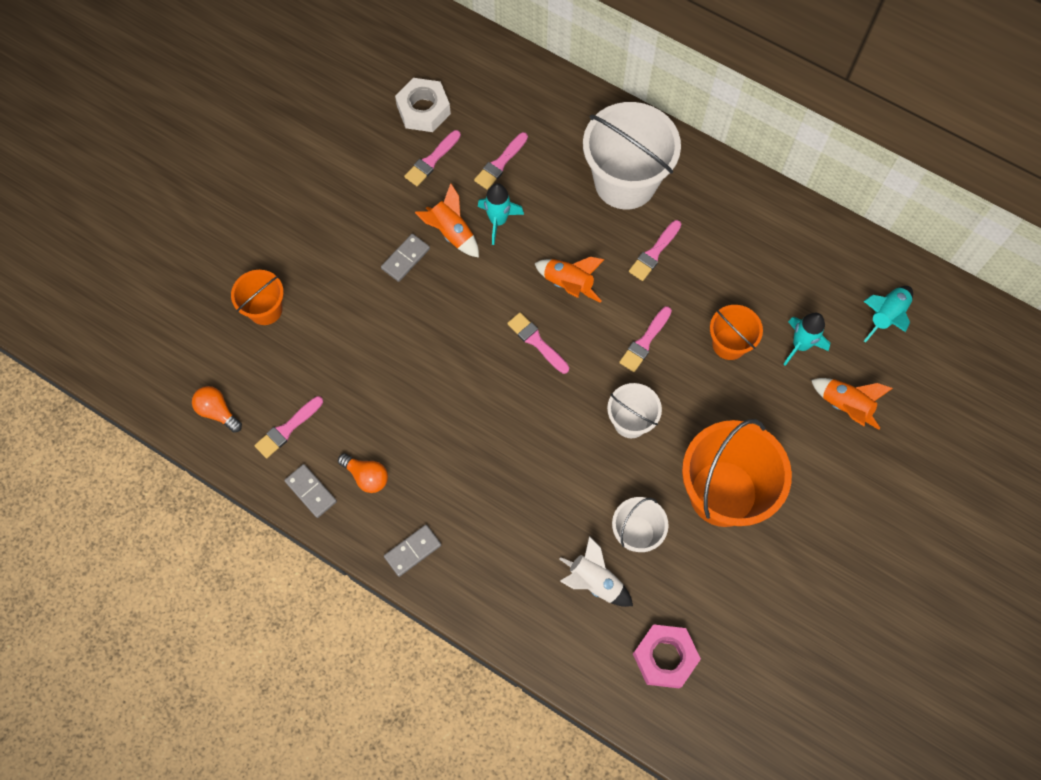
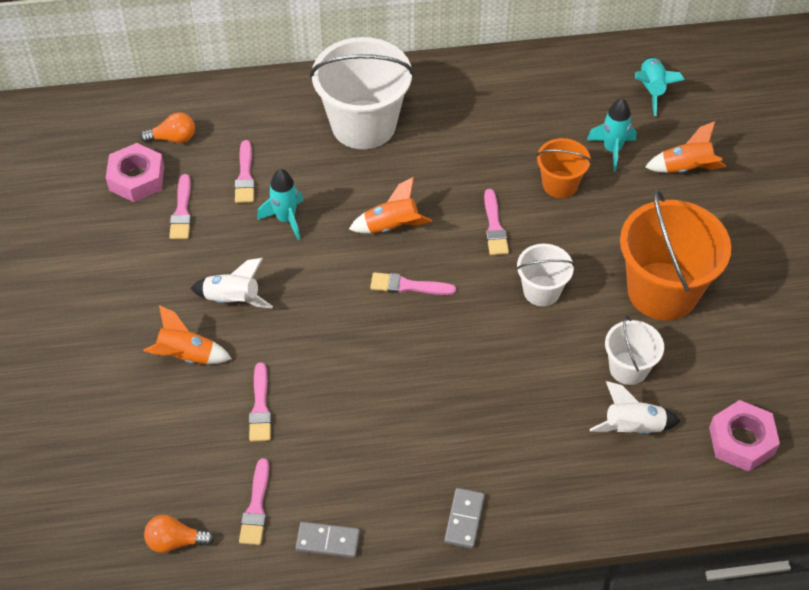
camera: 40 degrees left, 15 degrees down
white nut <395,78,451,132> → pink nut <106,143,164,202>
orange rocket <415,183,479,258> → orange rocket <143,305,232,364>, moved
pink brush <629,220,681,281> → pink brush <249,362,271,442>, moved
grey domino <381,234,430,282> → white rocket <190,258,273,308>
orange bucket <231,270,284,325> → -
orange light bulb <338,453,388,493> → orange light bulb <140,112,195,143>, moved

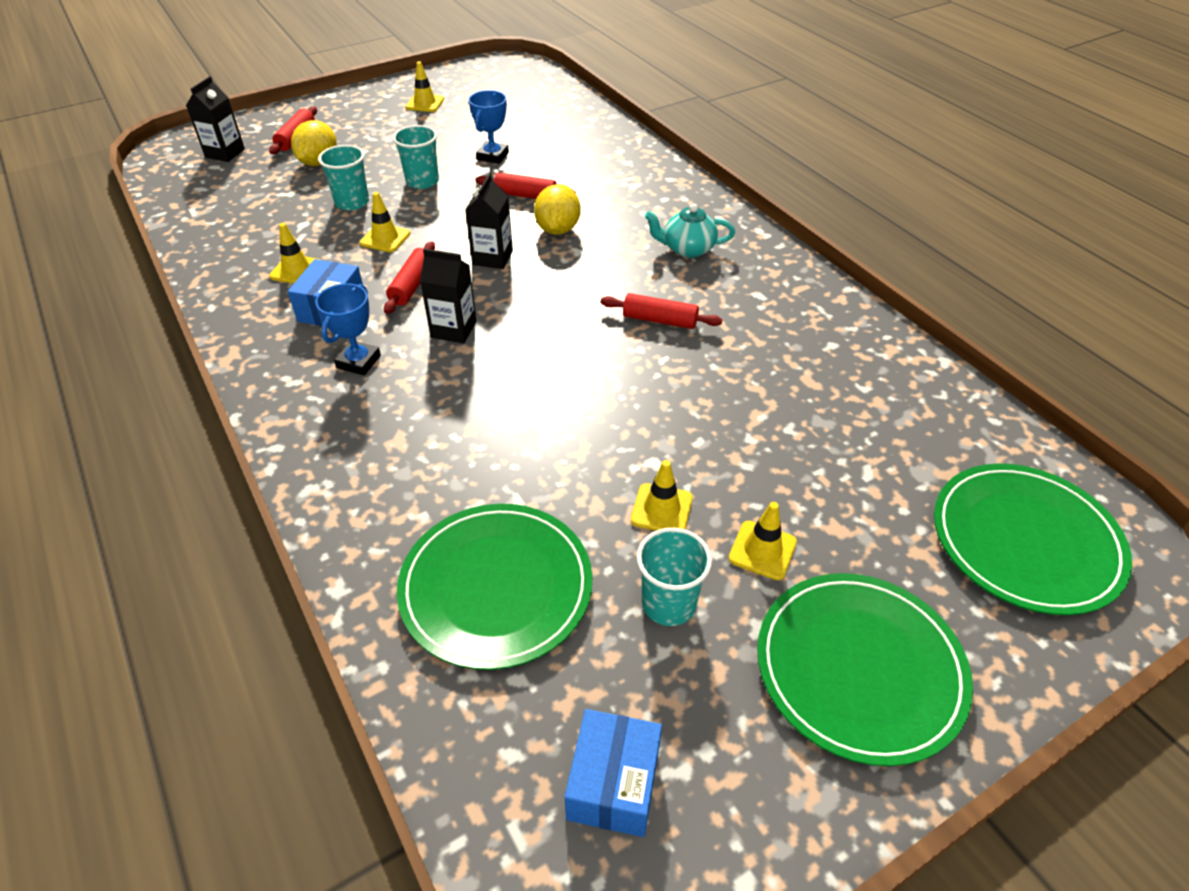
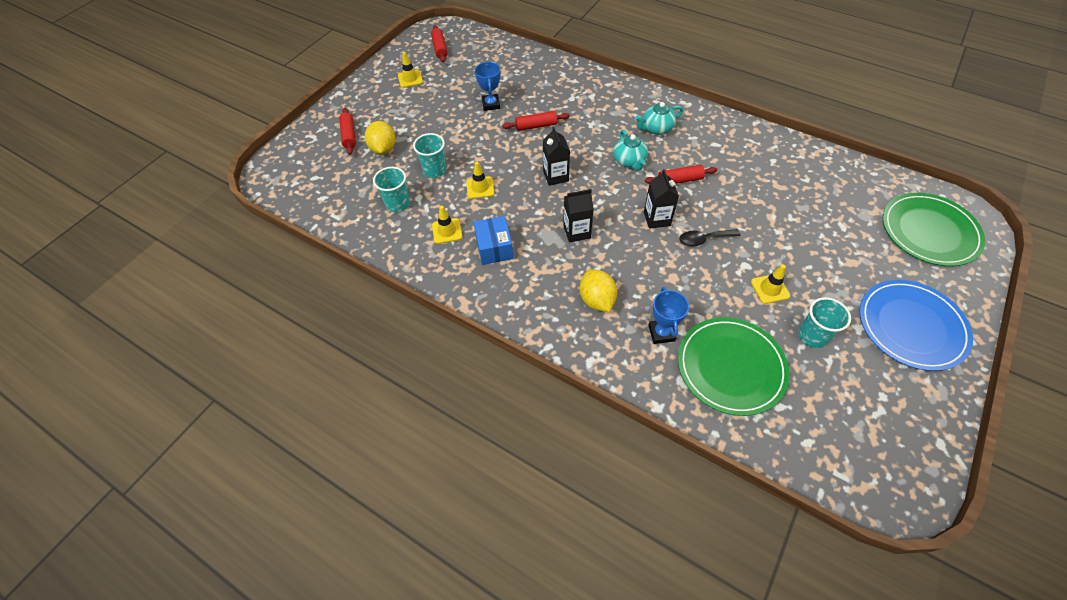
camera: 25 degrees left, 10 degrees up
black carton <186,76,245,162> → black carton <644,169,679,229>, moved
turquoise cup <393,125,439,189> → turquoise cup <373,167,410,212>, moved
yellow lemon <534,184,581,235> → yellow lemon <580,269,617,312>, moved
red rolling pin <384,241,435,314> → red rolling pin <431,25,447,62>, moved
blue trophy <315,283,381,375> → blue trophy <649,287,689,344>, moved
yellow traffic cone <729,502,797,580> → -
green plate <757,573,973,766> → blue plate <859,280,973,371>
blue box <565,709,662,837> → -
- → turquoise teapot <613,130,648,171>
- → black spoon <679,229,741,247>

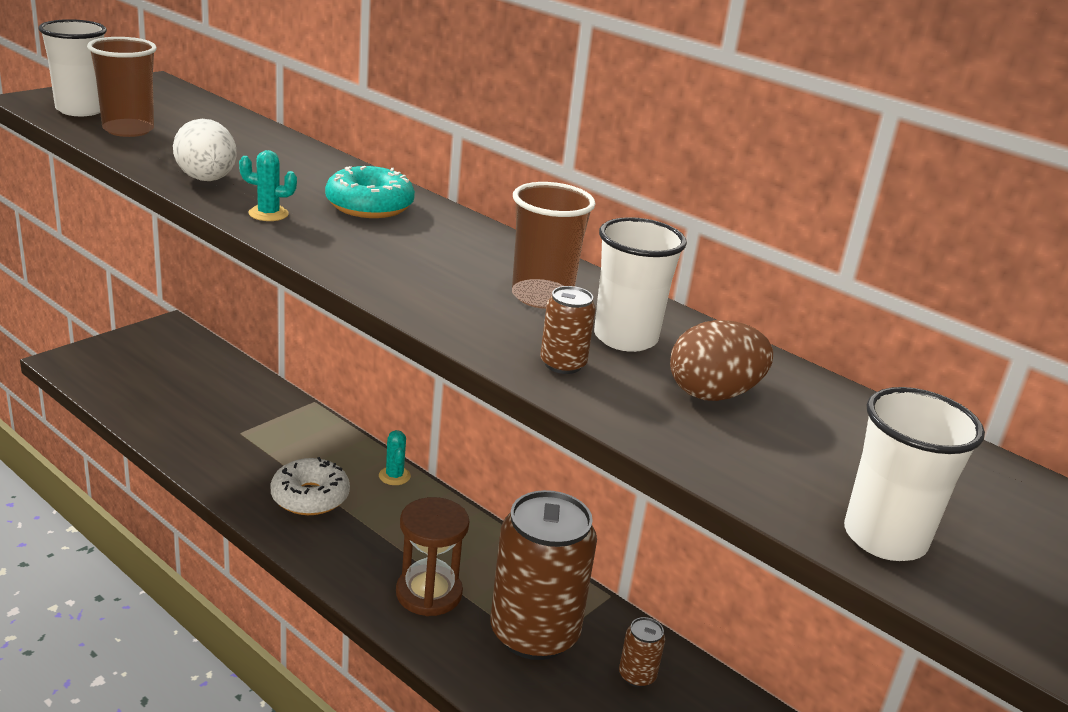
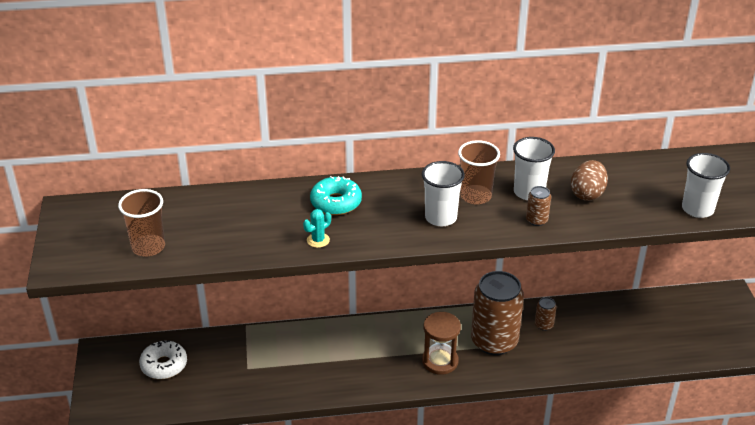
camera: 45 degrees left, 10 degrees up
white cup <39,19,107,116> → white cup <422,161,465,226>, moved
white egg <173,119,237,181> → -
turquoise cactus <379,430,411,485> → -
white donut <270,457,350,515> → white donut <139,340,187,379>, moved

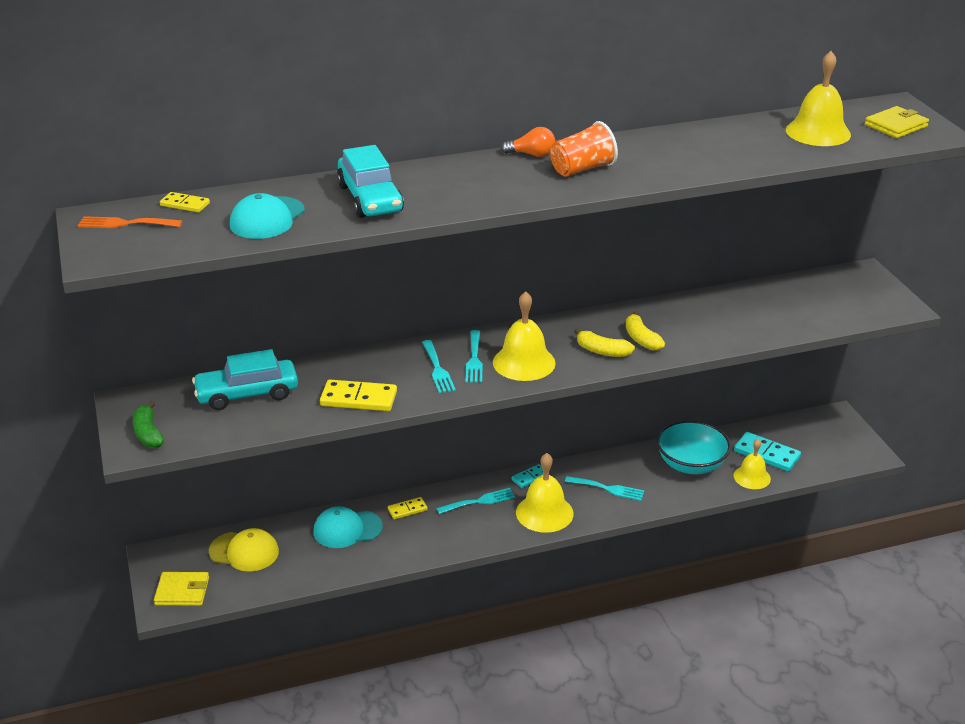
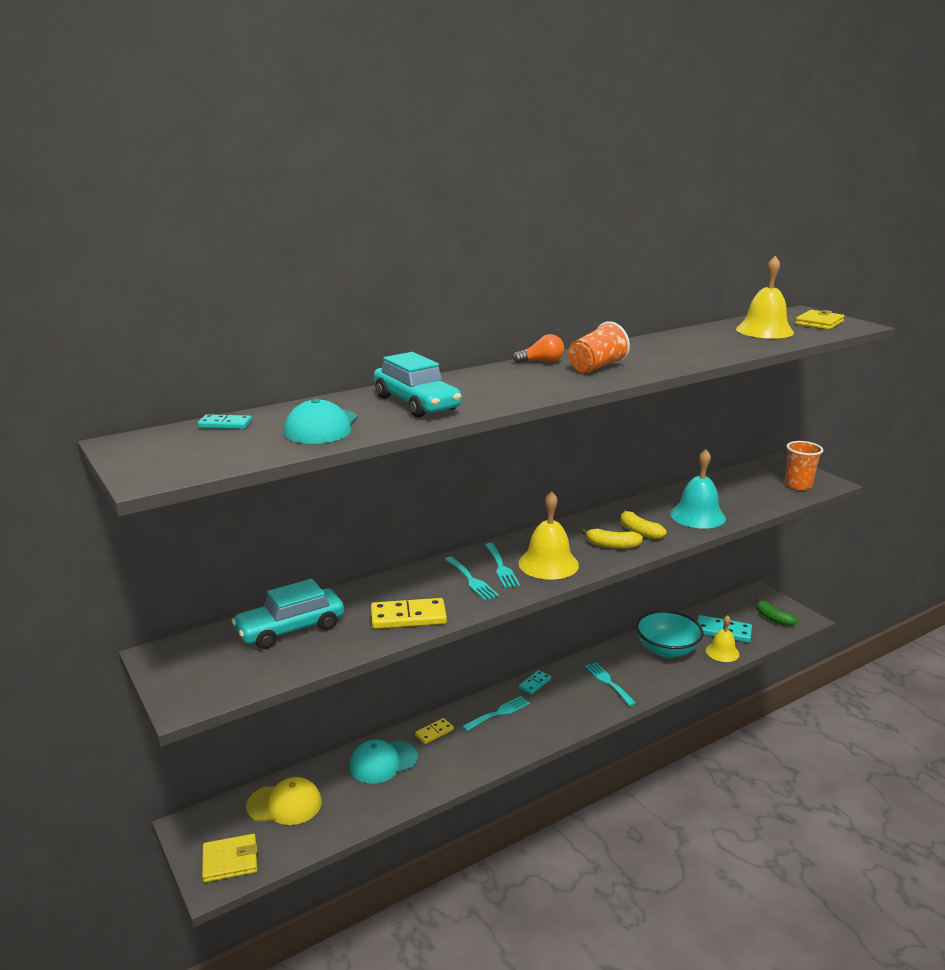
camera: 15 degrees left, 10 degrees down
yellow domino <160,192,210,212> → turquoise domino <198,414,252,429>
orange fork <78,216,182,228> → -
green banana <132,401,164,448> → green banana <756,598,798,626>, moved
yellow bell <516,453,573,533> → -
turquoise fork <565,476,644,501> → turquoise fork <585,662,636,706>, 120 degrees counterclockwise
- → orange cup <785,441,823,490>
- → turquoise bell <670,449,726,529>

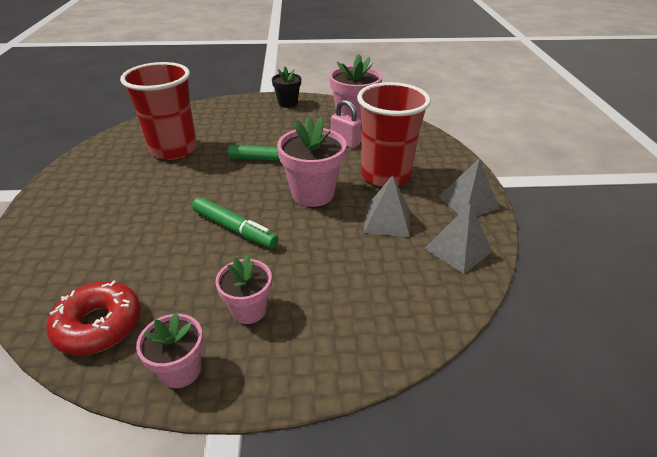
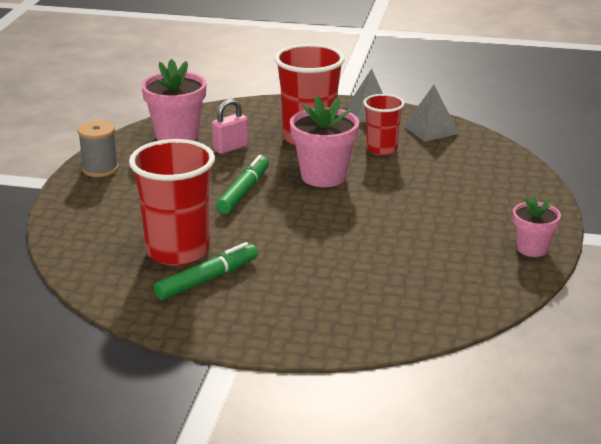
camera: 75 degrees left, 10 degrees down
black flower pot <272,67,301,108> → grey spool <78,121,119,177>
grey pyramid <364,175,410,237> → red cup <363,94,405,155>
green marker <192,197,278,248> → green marker <154,242,258,300>, moved
pink flower pot <215,255,272,324> → -
red donut <46,281,141,355> → -

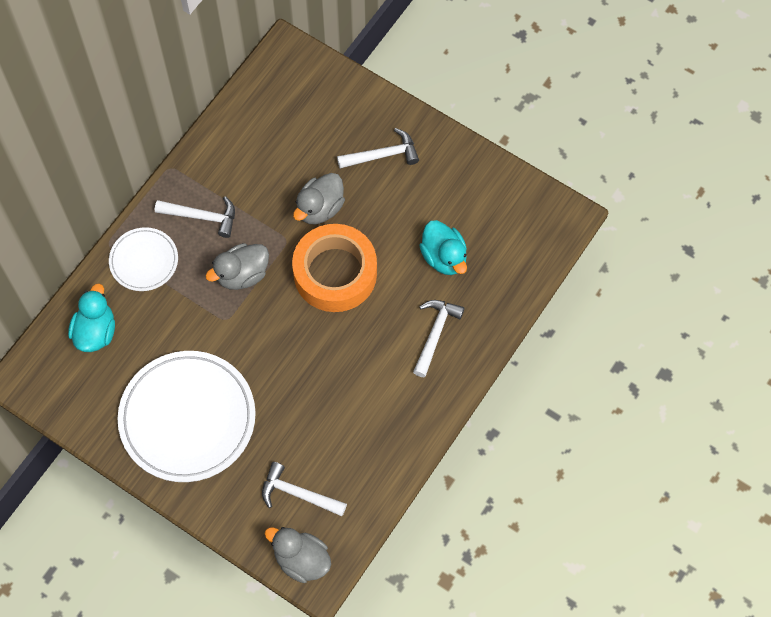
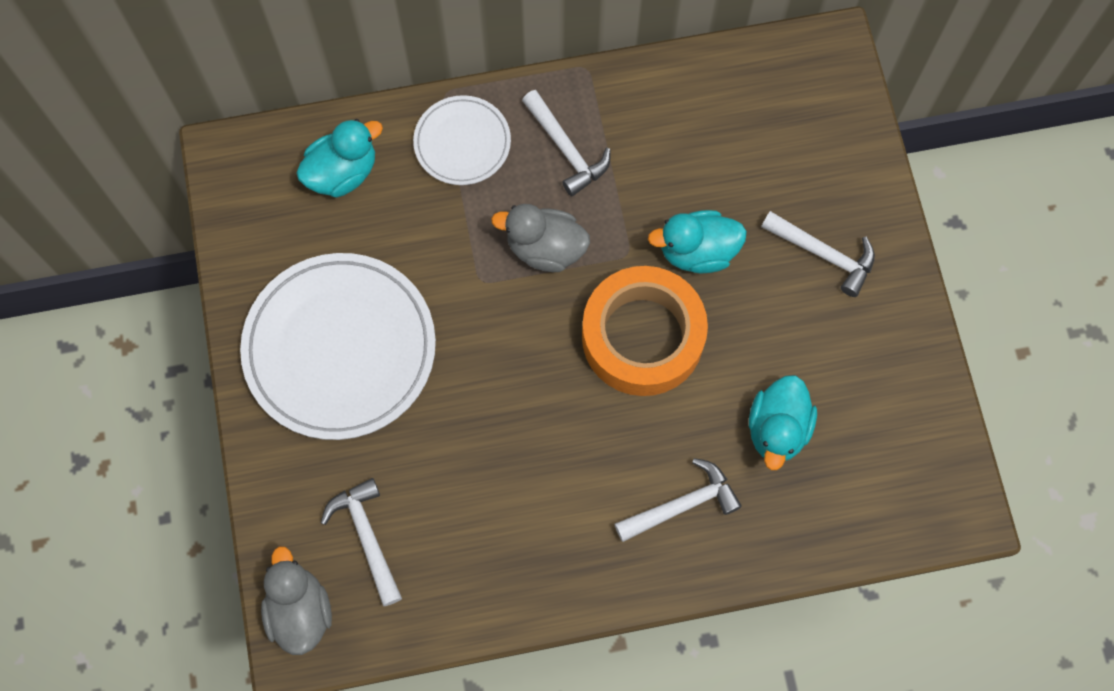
camera: 45 degrees right, 5 degrees up
grey duck <293,173,345,224> → turquoise duck <648,210,747,273>

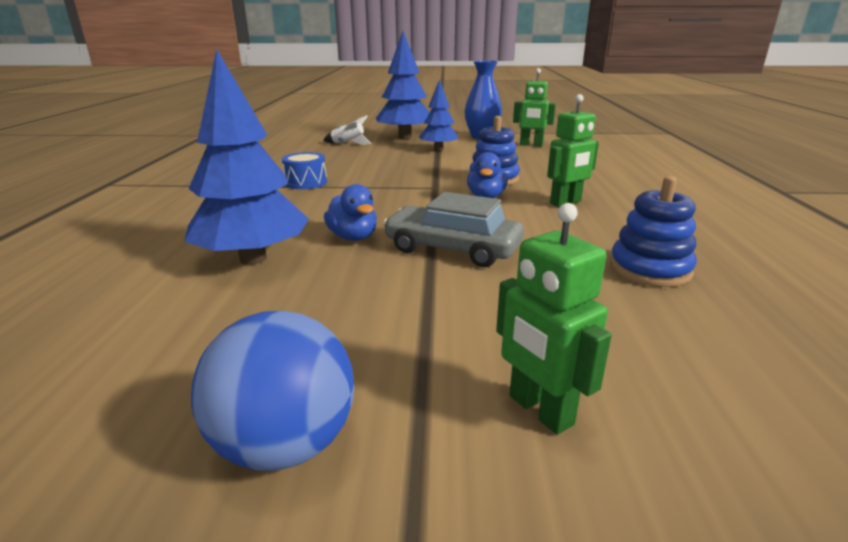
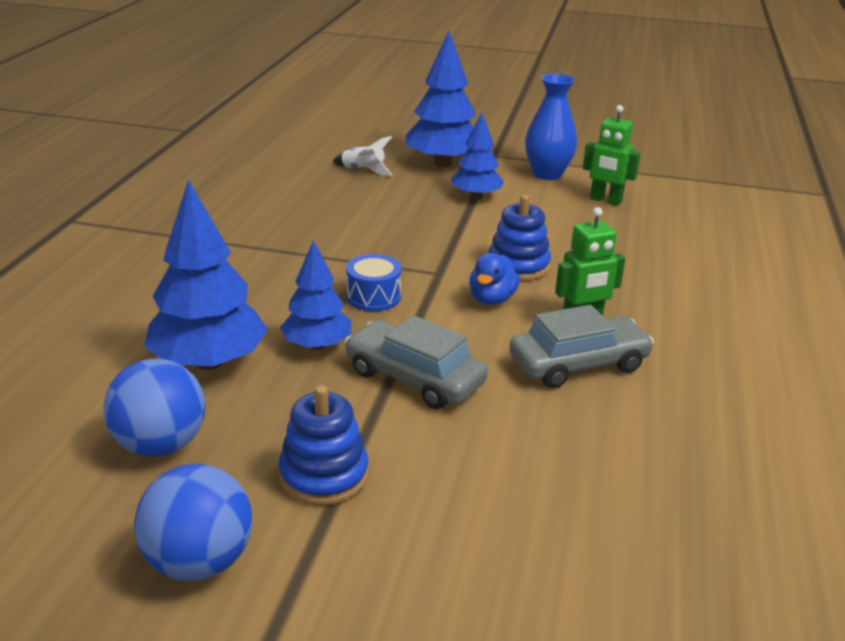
camera: 10 degrees right, 5 degrees up
blue drum <282,152,327,189> → blue drum <346,254,402,311>, moved
blue stacking toy <610,176,697,287> → blue stacking toy <279,385,369,505>, moved
blue duck <324,184,377,241> → blue tree <280,240,351,350>
green robot <496,203,612,435> → -
- → grey car <509,305,654,388>
- → blue ball <103,359,206,457>

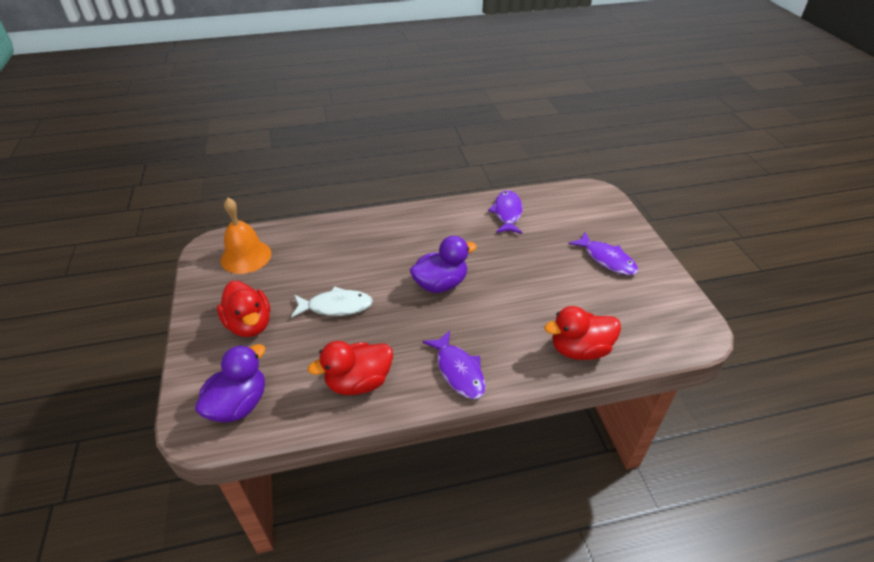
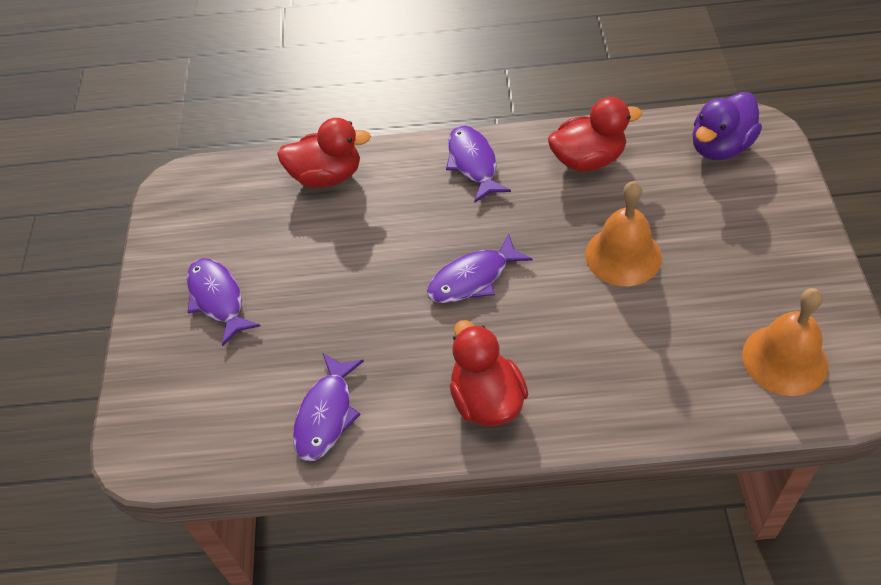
camera: 165 degrees left, 10 degrees up
purple duck <410,236,477,293> → purple fish <427,233,533,303>
red duck <217,281,270,337> → red duck <450,320,528,426>, moved
white fish <291,286,373,318> → orange bell <586,181,662,286>

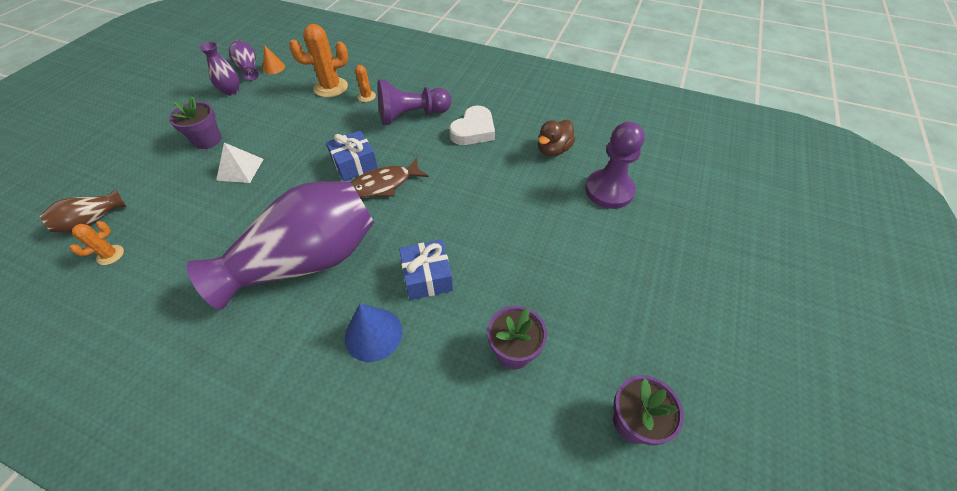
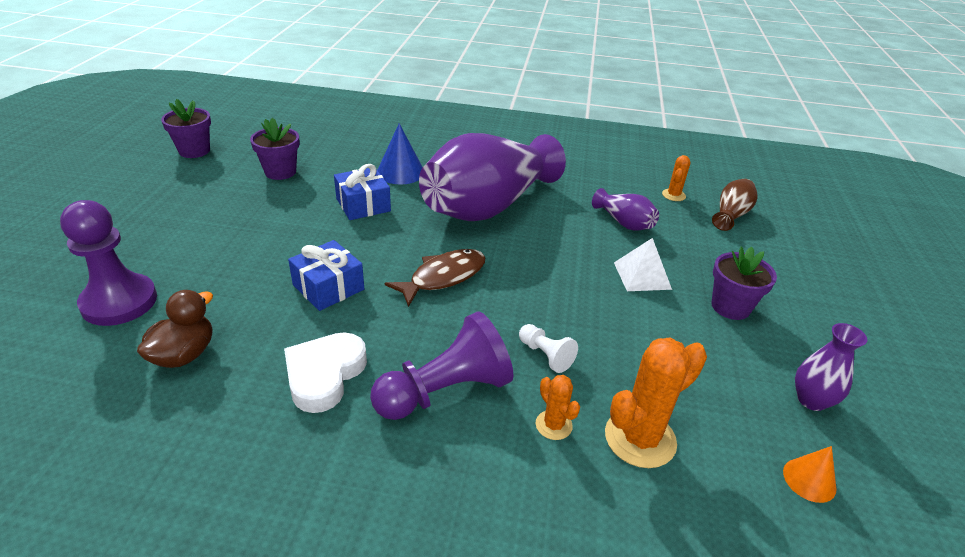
camera: 165 degrees right, 15 degrees down
purple vase <229,40,259,81> → purple vase <592,188,659,231>, moved
blue gift <326,130,378,181> → blue gift <288,240,364,311>, moved
- → white pawn <519,324,578,373>

